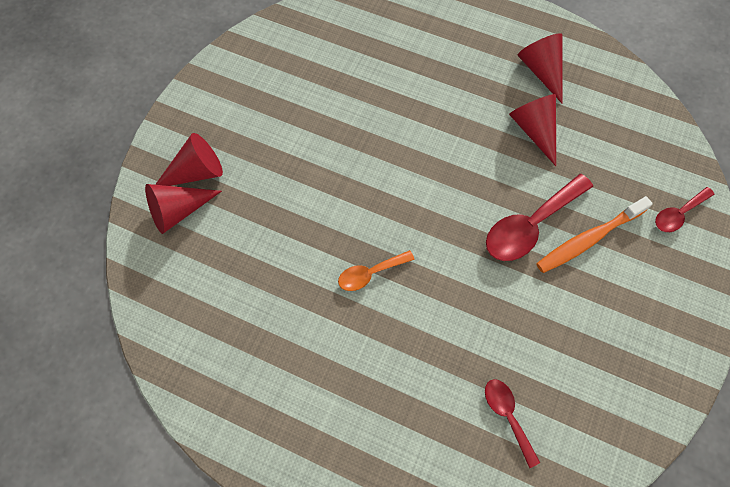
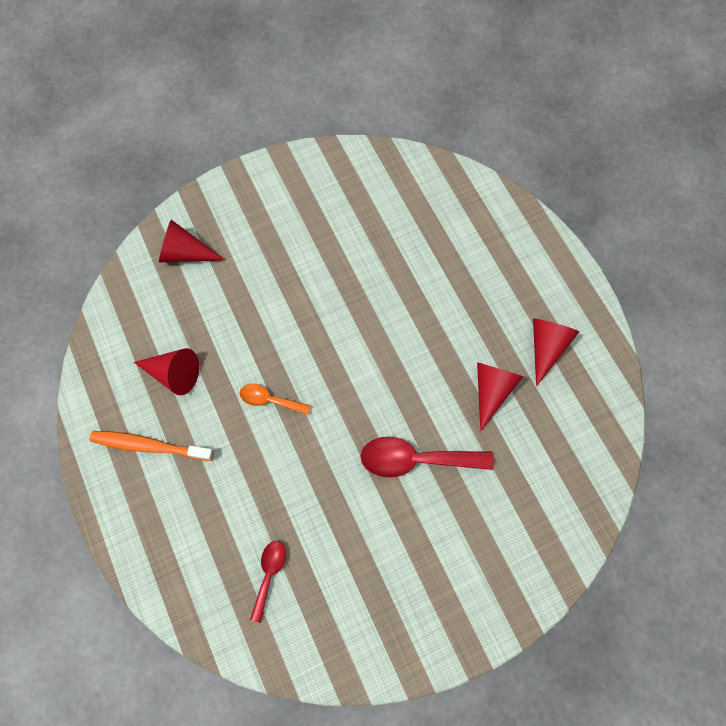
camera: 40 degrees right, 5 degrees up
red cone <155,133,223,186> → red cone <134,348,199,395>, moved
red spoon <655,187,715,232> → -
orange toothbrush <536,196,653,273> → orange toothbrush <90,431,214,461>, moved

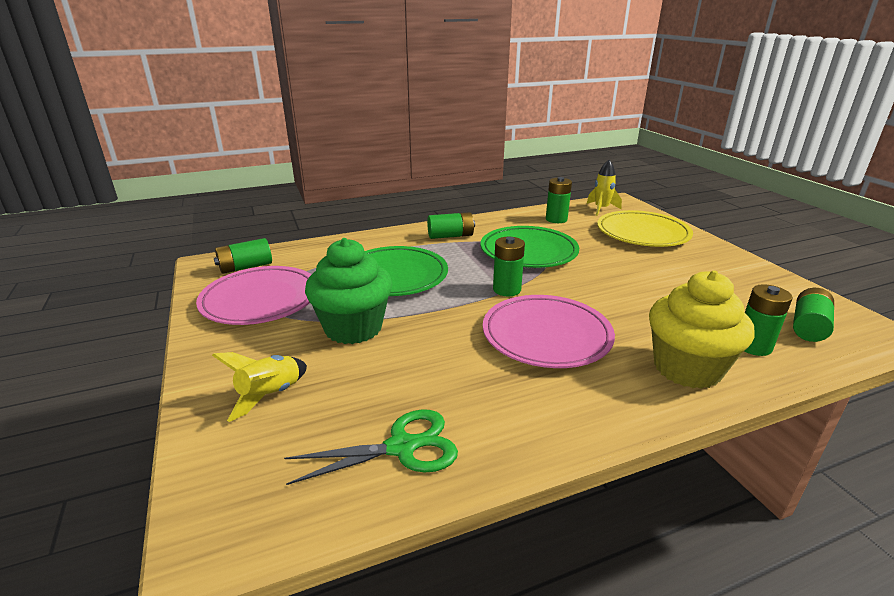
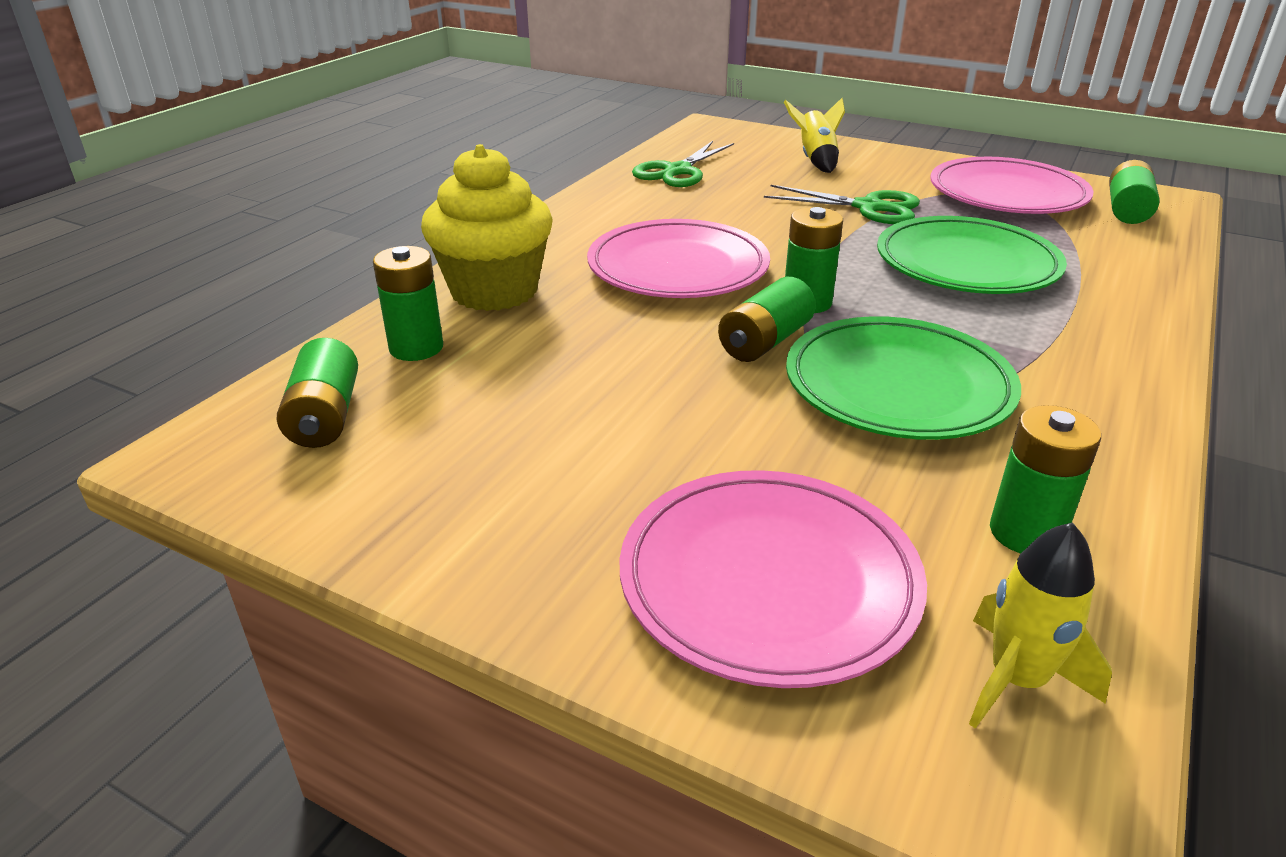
camera: 140 degrees right, 5 degrees up
yellow plate <597,210,693,247> → pink plate <619,470,927,688>
green battery <427,212,475,239> → green battery <718,277,816,362>, moved
green cupcake <305,238,393,344> → green scissors <764,185,920,224>

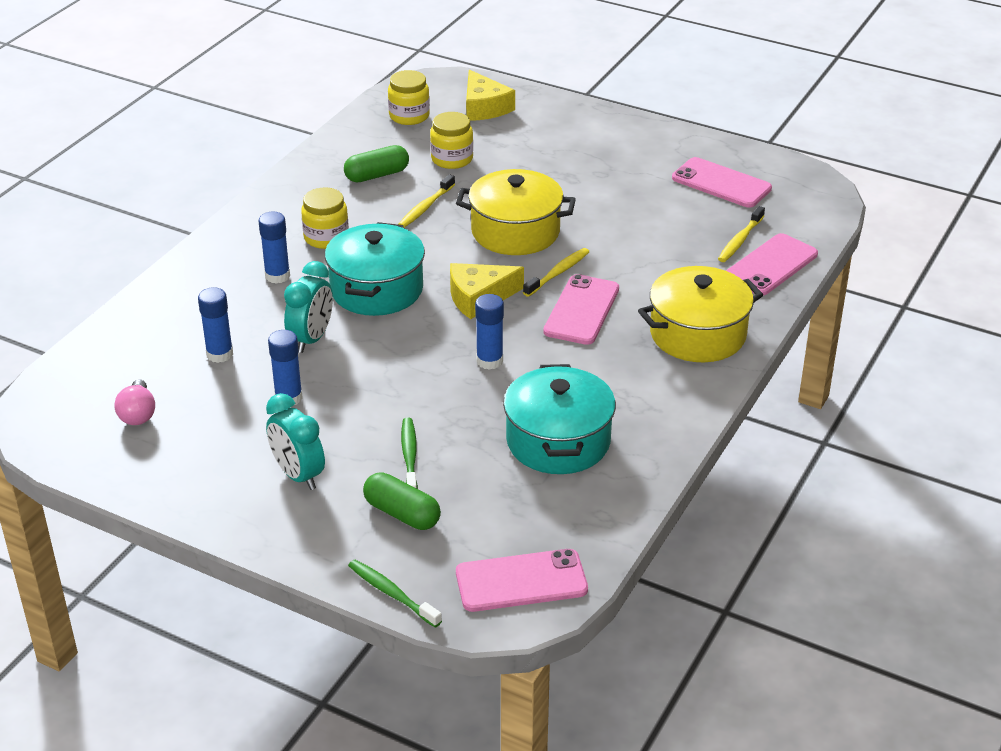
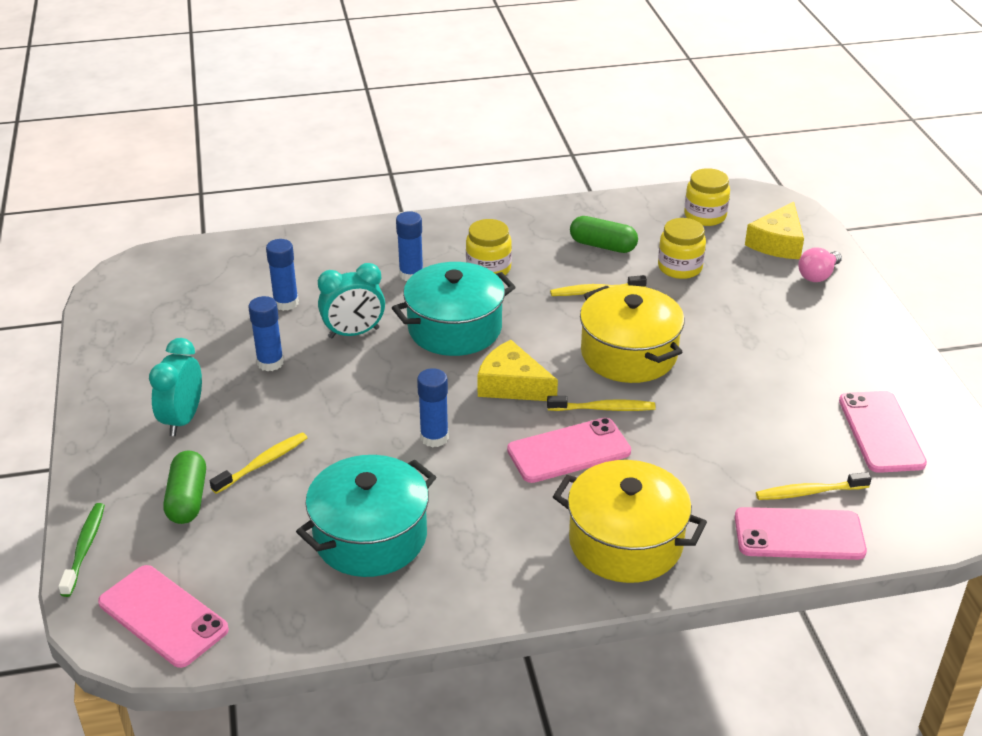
camera: 50 degrees right, 0 degrees up
pink light bulb <115,379,155,425> → pink light bulb <798,247,842,282>, moved
green toothbrush <401,418,418,489> → yellow toothbrush <210,433,307,494>

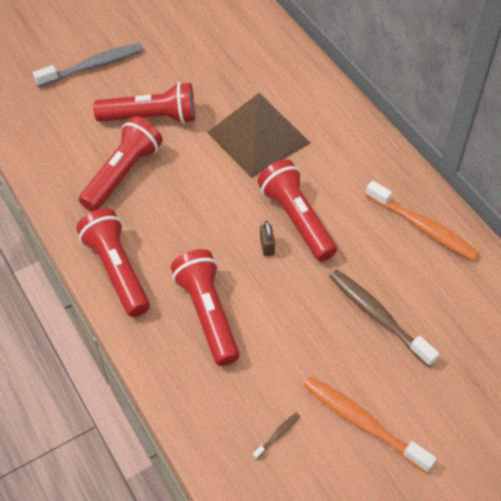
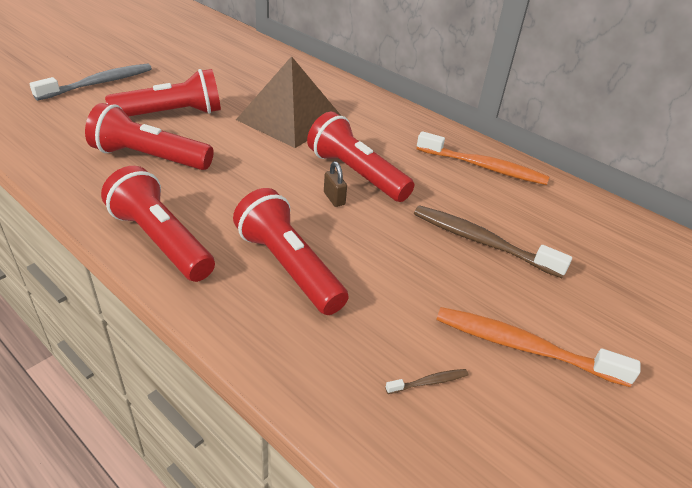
camera: 20 degrees left, 15 degrees down
red flashlight <79,116,163,211> → red flashlight <85,103,214,170>, 90 degrees counterclockwise
brown toothbrush <253,413,300,460> → brown toothbrush <385,369,468,394>, 45 degrees clockwise

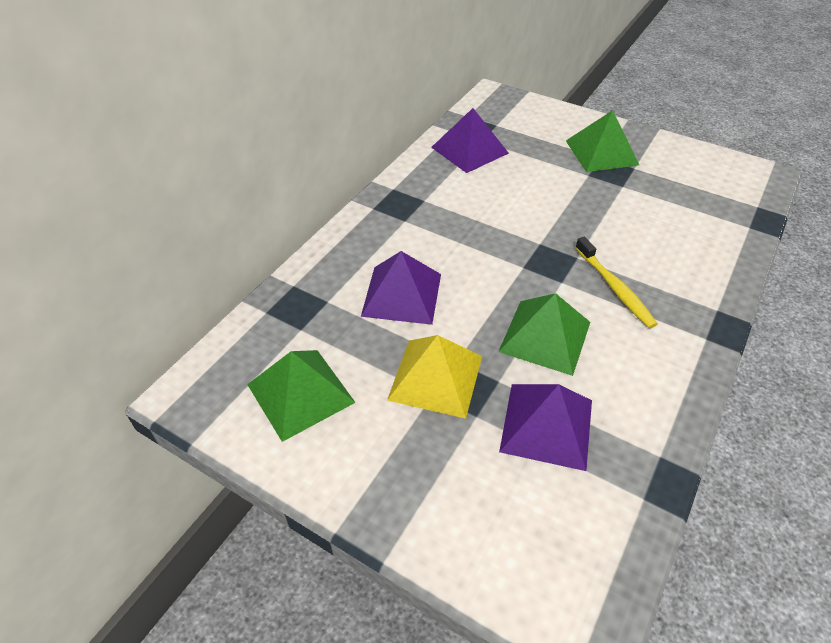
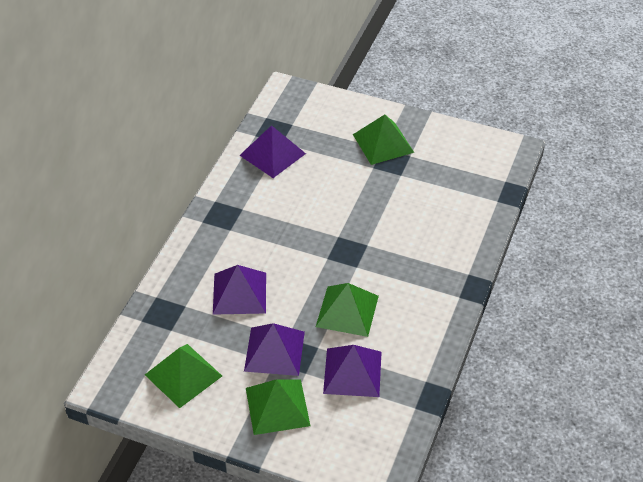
camera: 10 degrees left, 0 degrees up
yellow toothbrush <575,237,658,328> → -
yellow pyramid <387,335,482,419> → purple pyramid <244,323,305,376>
- → green pyramid <246,379,311,435>

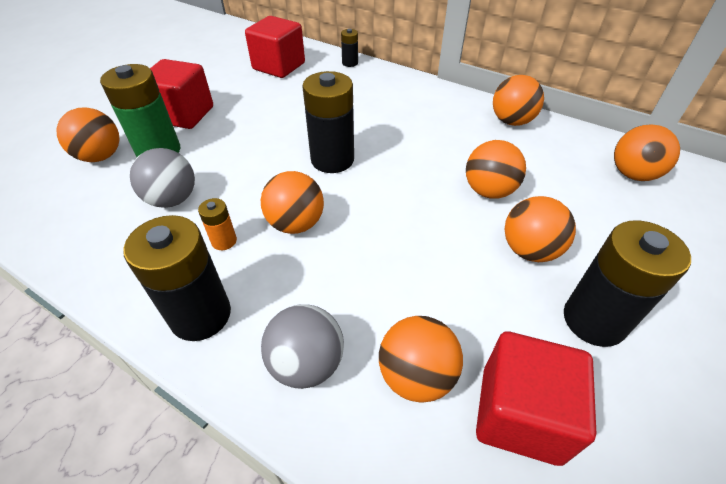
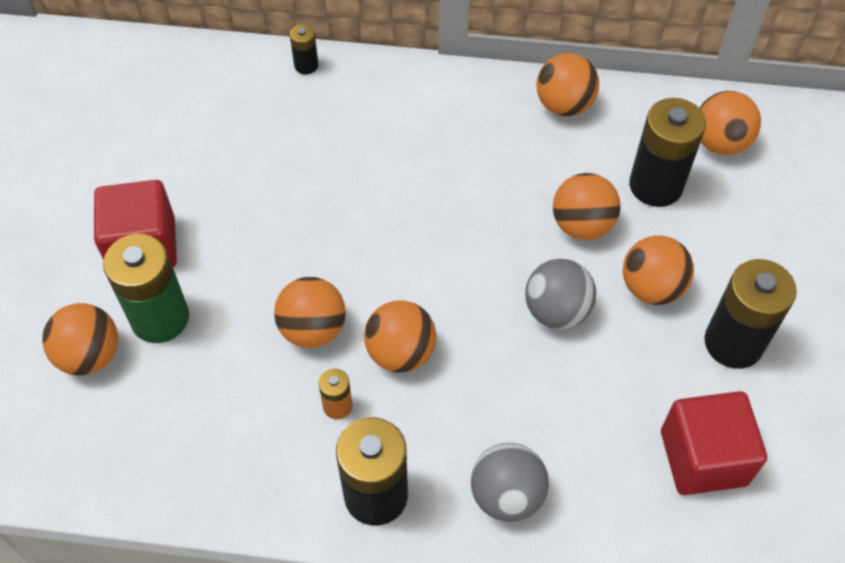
camera: 25 degrees left, 10 degrees up
red cube <245,16,305,78> → -
black battery <302,71,354,173> → black battery <629,98,706,207>, moved
grey ball <130,148,195,208> → grey ball <525,259,596,329>, moved
orange ball <379,316,463,403> → orange ball <274,277,346,348>, moved

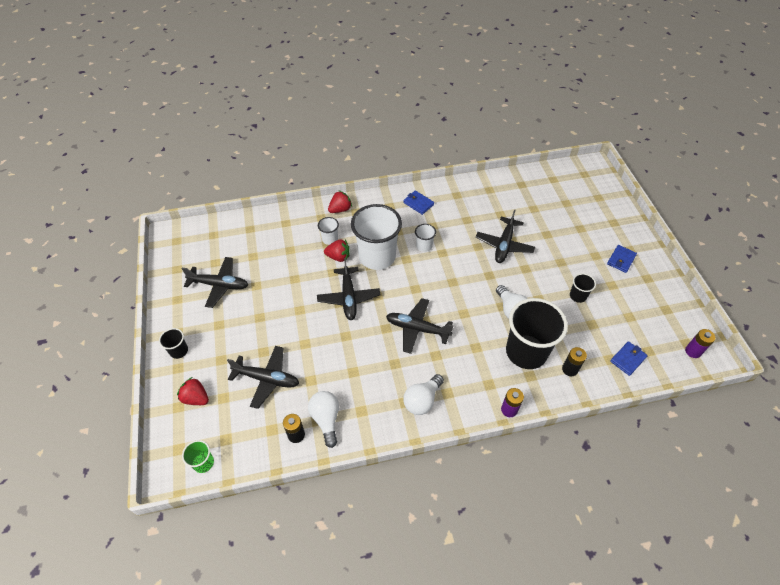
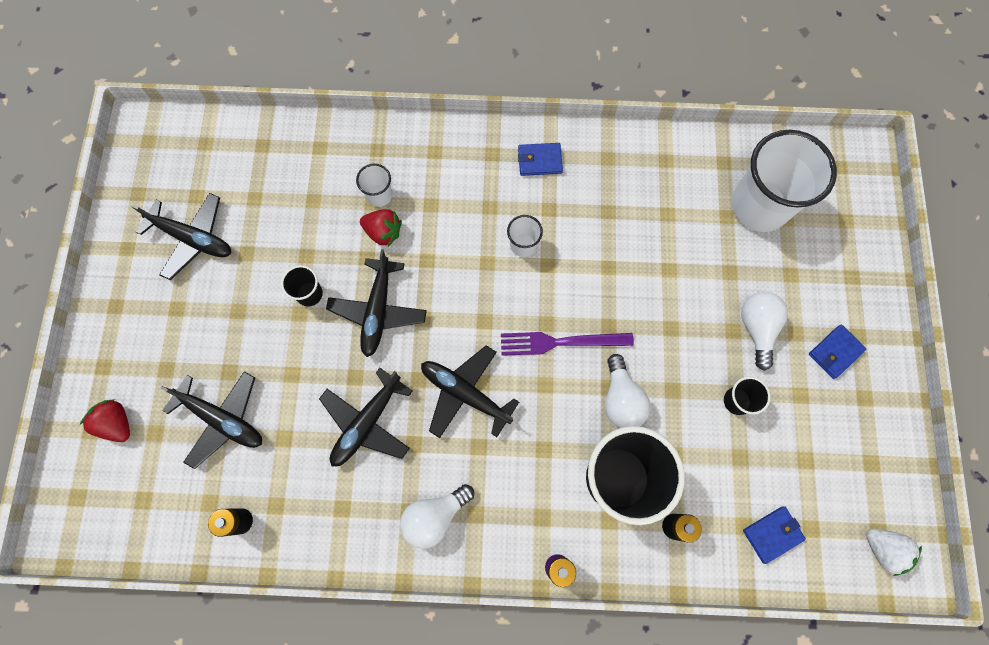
camera: 15 degrees right, 20 degrees up
blue wallet <403,190,434,215> → blue wallet <518,143,563,176>, 60 degrees counterclockwise
red strawberry <328,191,352,213> → -
white cup <351,204,402,270> → white cup <731,130,837,232>, moved
black plane <476,209,535,263> → black plane <319,368,412,467>, moved
black cup <159,328,188,359> → black cup <281,265,323,307>, moved
purple battery <685,329,715,358> → white strawberry <866,529,922,576>
white light bulb <308,391,339,448> → white light bulb <741,292,788,371>, moved
green cup <182,440,214,473> → -
- → purple fork <501,332,634,356>

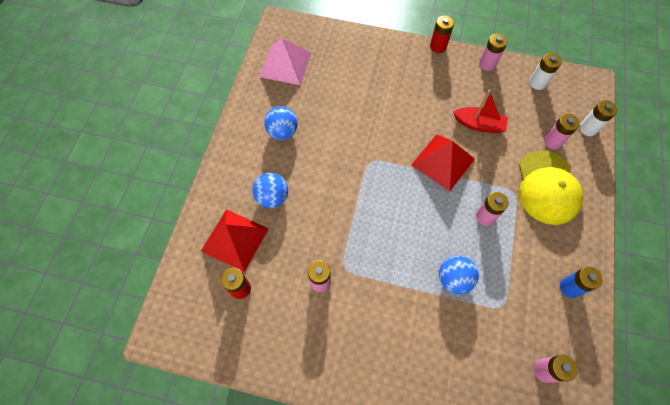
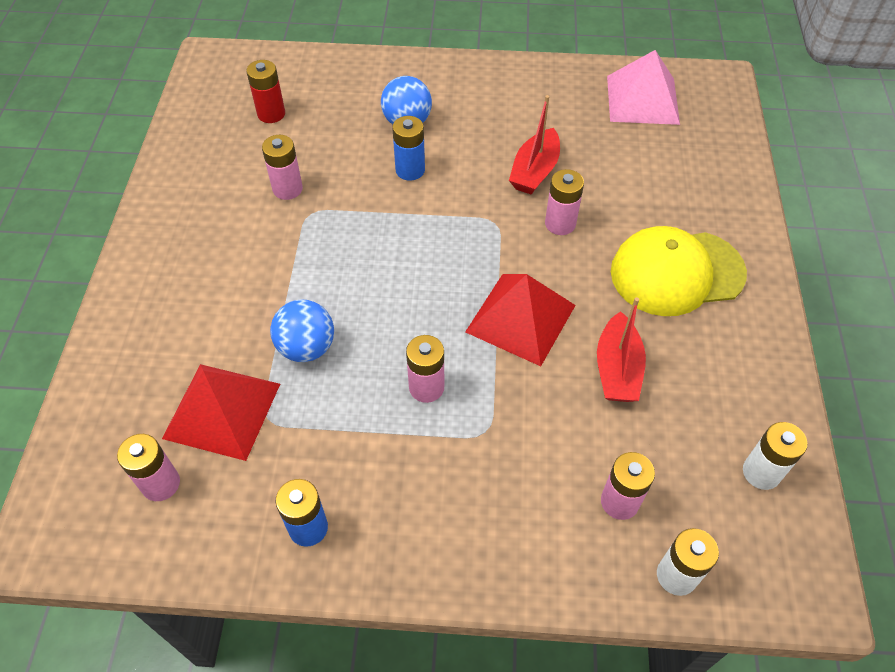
camera: 80 degrees right, 10 degrees down
red battery <430,16,454,53> → -
pink battery <479,34,508,71> → pink battery <545,169,584,235>, moved
blue ball <264,106,298,140> → -
yellow cap <519,151,583,225> → yellow cap <611,226,747,316>, moved
red pyramid <201,209,269,272> → red pyramid <162,364,280,461>, moved
- → red boat <509,95,560,195>
- → blue battery <392,116,425,181>

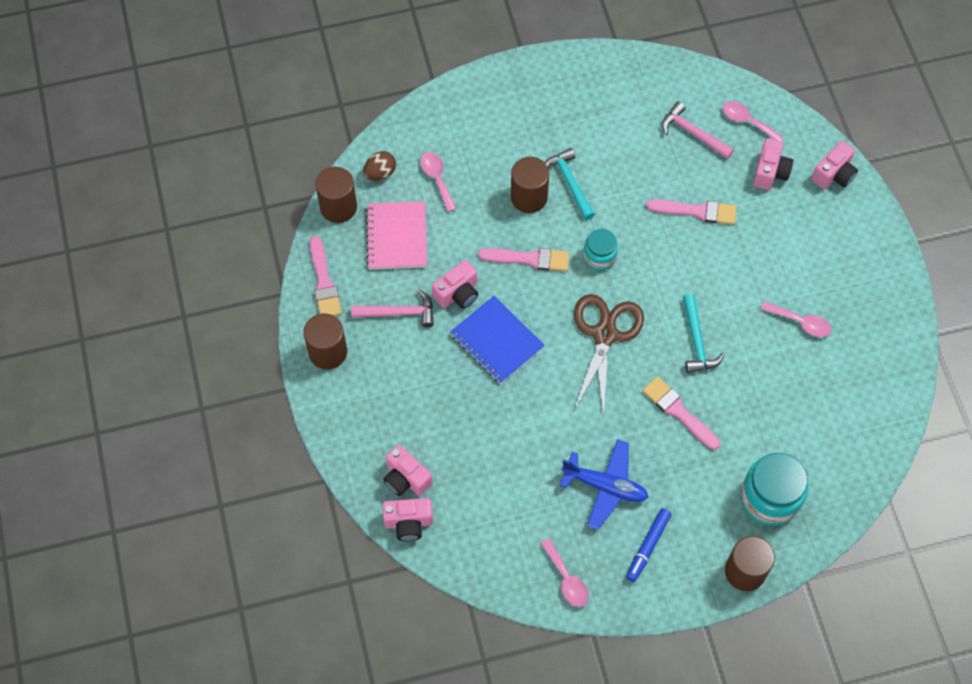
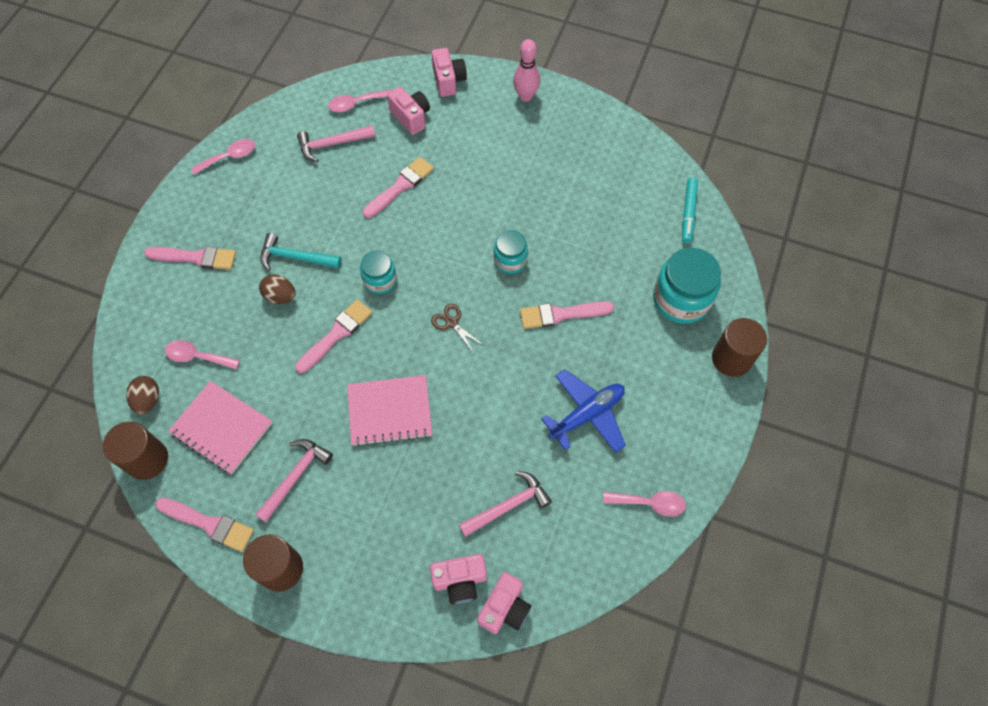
camera: 55 degrees left, 0 degrees up
brown cylinder <511,157,549,213> → brown egg <259,274,296,304>
pink camera <432,260,478,309> → -
brown scissors <574,294,644,417> → brown scissors <431,304,483,353>, x0.45
turquoise hammer <683,294,725,373> → turquoise jar <494,230,528,274>
blue notebook <450,296,545,384> → pink notebook <347,375,432,447>
pink spoon <761,301,831,337> → pink spoon <191,139,255,175>, moved
blue marker <626,508,672,582> → -
- → pink bowling pin <513,39,540,102>
- → turquoise marker <682,178,698,243>
- → pink brush <144,246,236,270>
- → pink hammer <459,471,552,537>

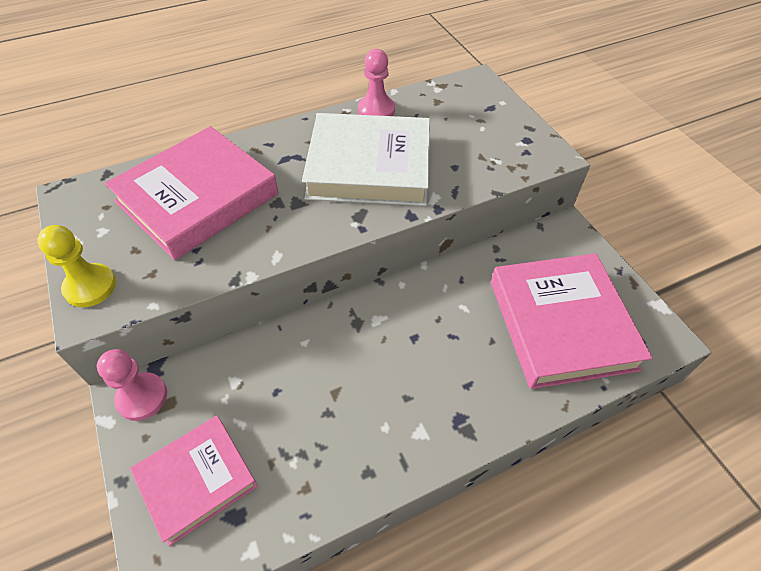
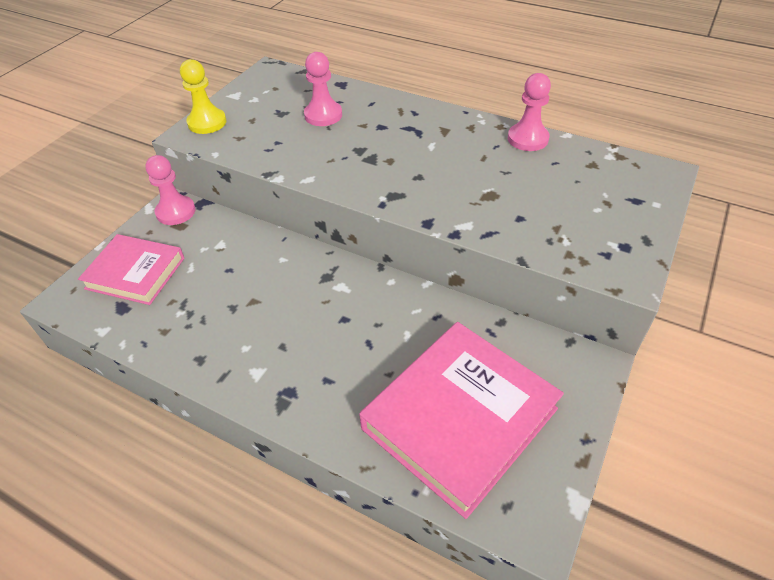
camera: 55 degrees right, 5 degrees down
white book <302,113,430,206> → -
pink book <105,126,279,260> → pink pawn <304,52,342,126>

